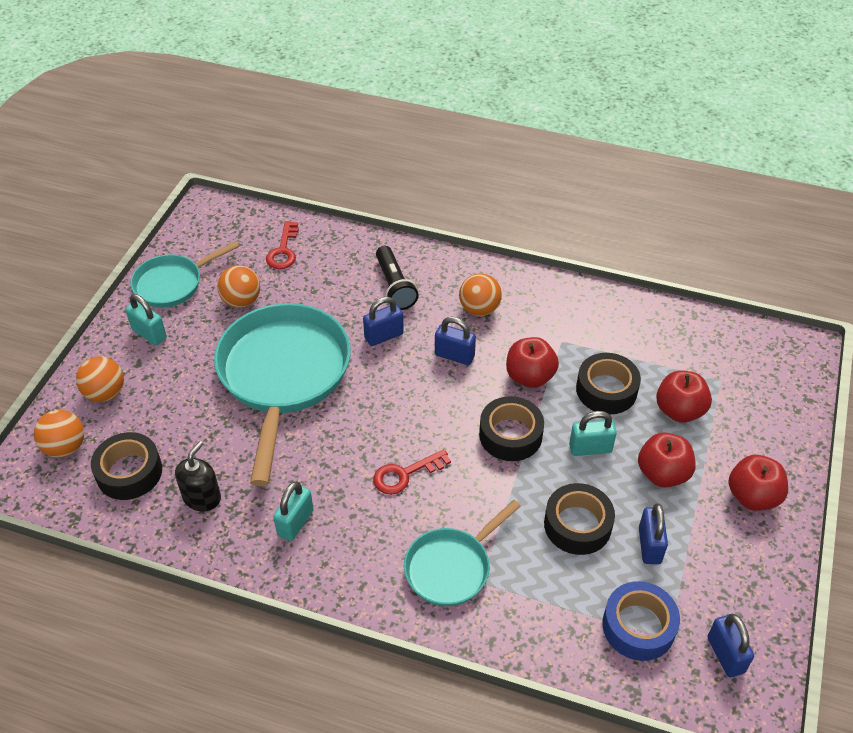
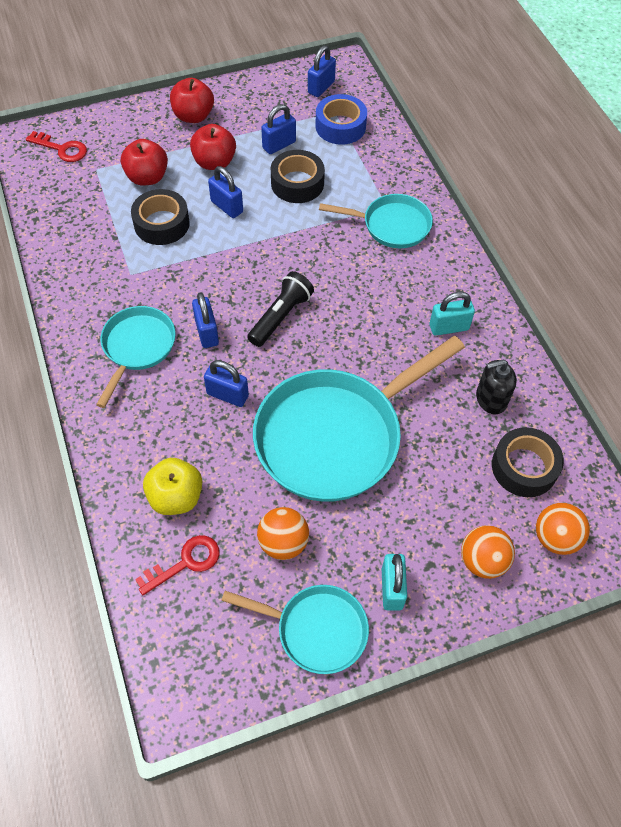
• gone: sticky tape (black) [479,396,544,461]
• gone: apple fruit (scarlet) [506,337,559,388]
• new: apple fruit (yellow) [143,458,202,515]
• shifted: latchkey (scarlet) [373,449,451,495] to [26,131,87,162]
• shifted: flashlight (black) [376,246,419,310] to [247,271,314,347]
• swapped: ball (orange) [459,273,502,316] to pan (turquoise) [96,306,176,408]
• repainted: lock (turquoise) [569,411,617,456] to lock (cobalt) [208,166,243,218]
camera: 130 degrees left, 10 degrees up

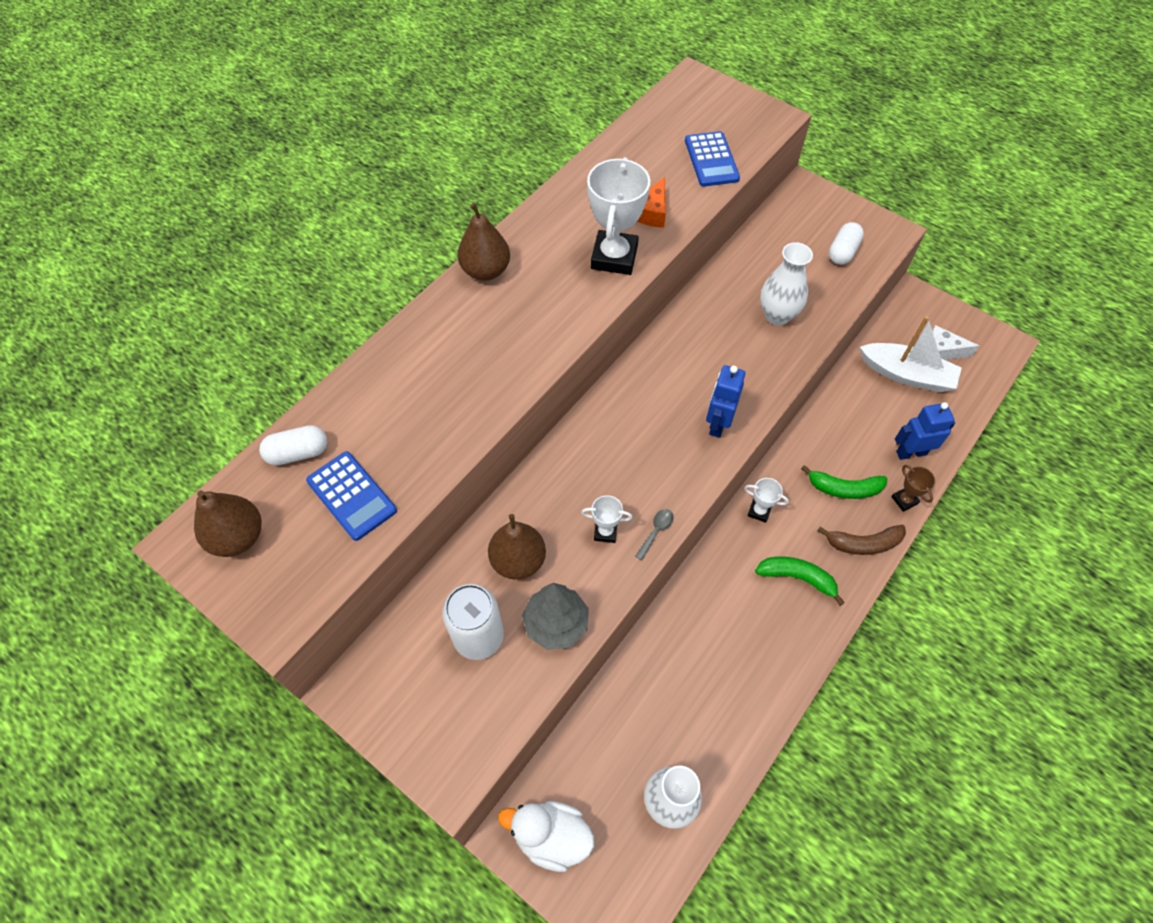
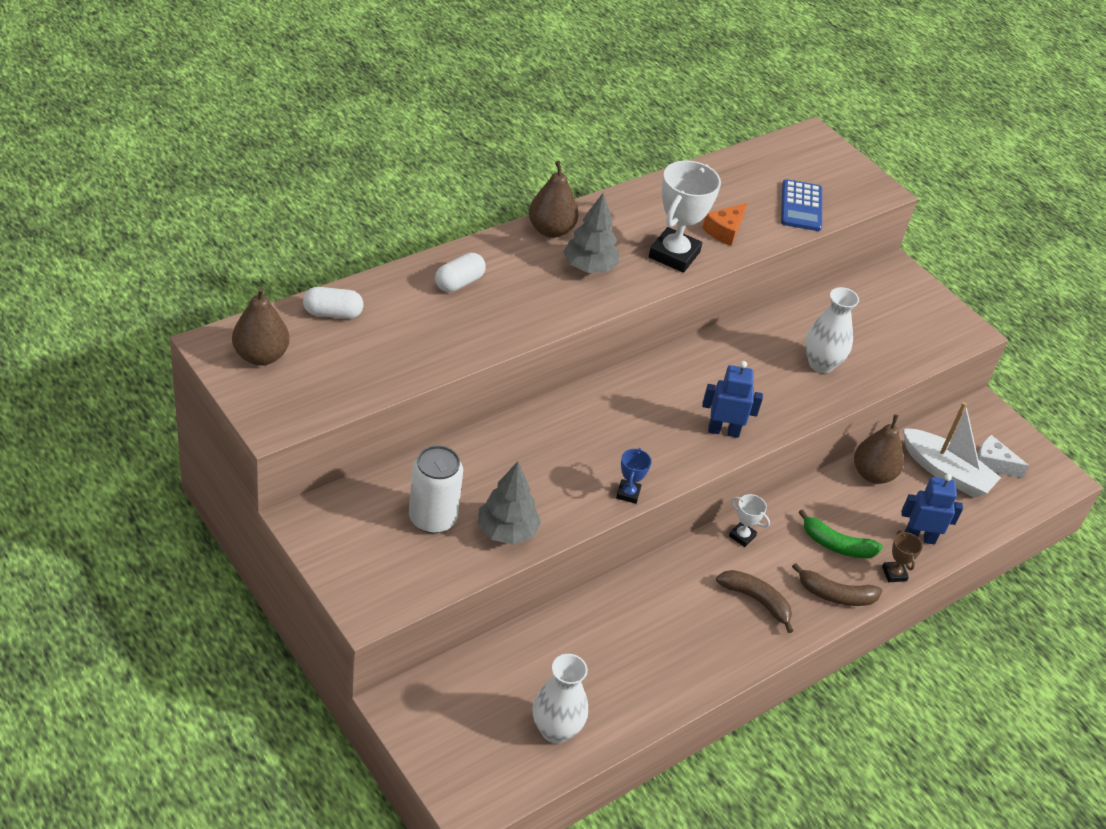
• gone: adding machine (cobalt) [306,451,397,541]
• gone: duck (snow-white) [498,801,594,872]
• gone: prize cup (snow-white) [581,495,633,543]
• new: toy tree (gray) [563,193,619,273]
• shifted: pear fruit (brown) [488,514,546,580] to [854,414,904,484]
• shifted: pill shape (snow-white) [829,222,864,265] to [435,253,486,292]
• swapped: tablespoon (gray) [635,509,674,560] to prize cup (cobalt) [616,448,651,504]
• repainted: banana (leaf-green) [755,557,845,606] to banana (brown) [716,570,793,633]
• rotated: robot (cobalt) [706,365,746,438] = [702,361,763,438] 60 degrees clockwise
camera: 10 degrees right, 15 degrees down

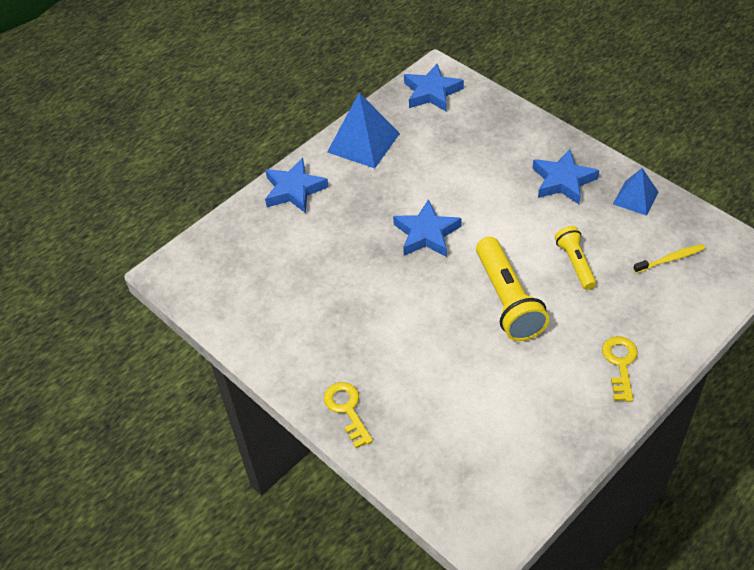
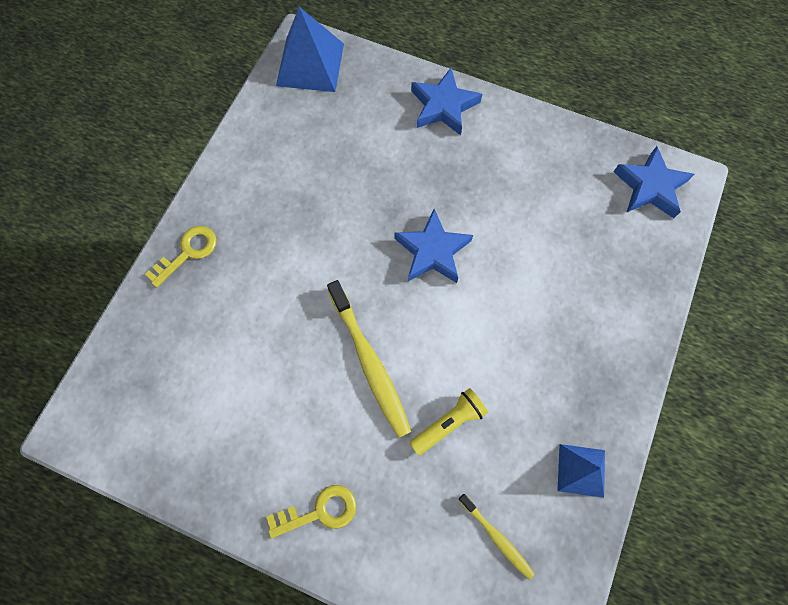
• gone: star shape (cobalt) [533,149,599,204]
• shifted: solid pyramid (cobalt) [327,93,400,168] to [276,7,344,92]
• swapped: flashlight (yellow) [476,237,549,341] to tooth brush (yellow) [327,280,411,438]
camera: 65 degrees right, 20 degrees up

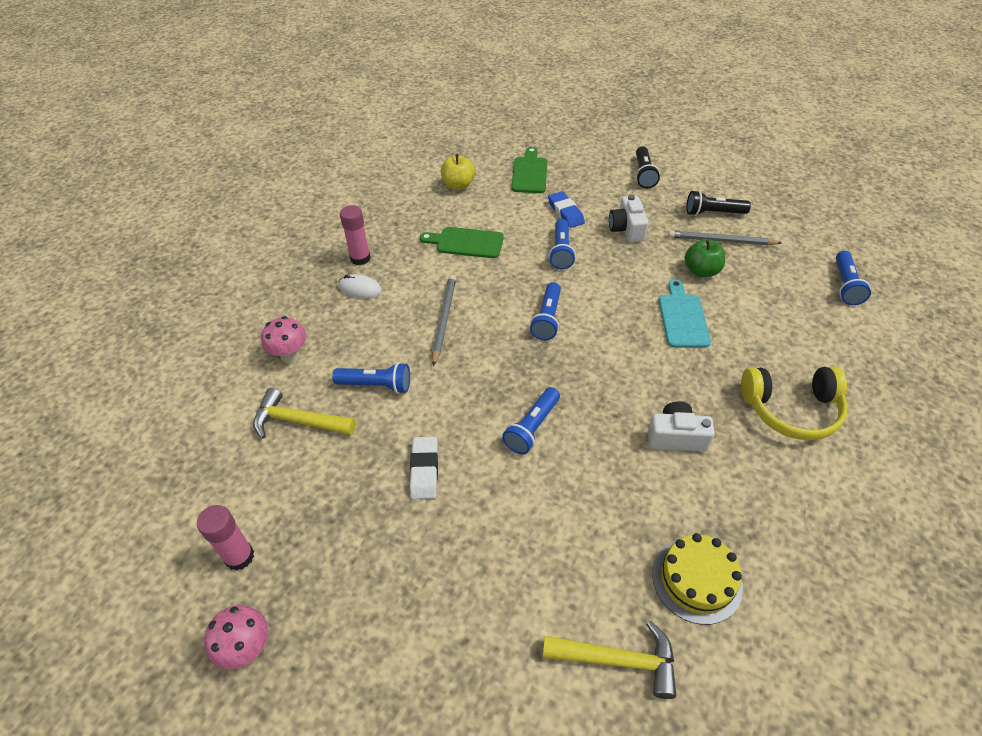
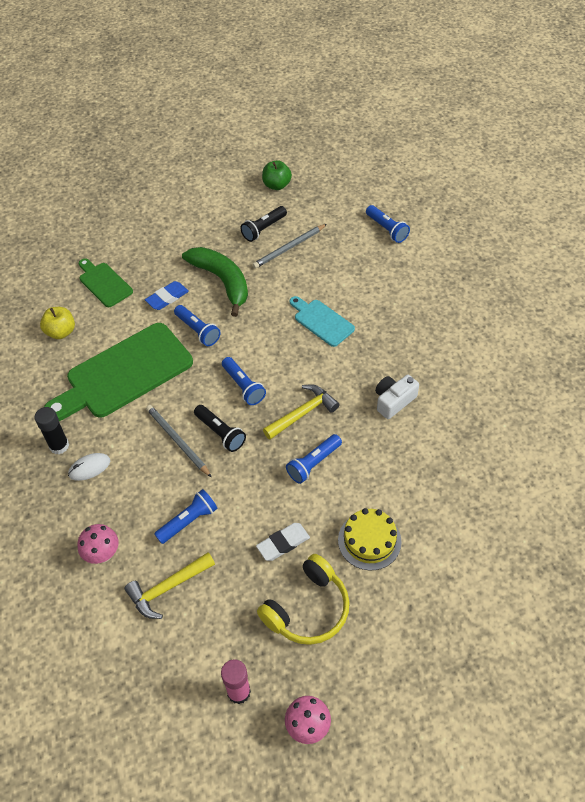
• shifted: hammer (yellow) [543,621,676,699] to [263,384,340,440]
• shifted: flashlight (black) [636,146,660,188] to [194,405,246,452]
• shifted: layer cake (yellow) [652,533,743,625] to [338,508,401,570]
• shifted: apple fruit (leaf-green) [685,239,725,278] to [262,160,292,190]
• shifted: headphones (yellow) [741,366,848,440] to [257,554,350,645]
• swapped: compact camera (snow-white) [609,195,649,242] to banana (leaf-green) [182,247,248,317]
• repainted: stick of glue (pink) [340,205,371,265] to stick of glue (black) [34,407,69,454]
• rotated: pencil eraser (snow-white) [410,437,438,499] = [256,523,310,561] 75 degrees counterclockwise
• rotated: flashlight (cobalt) [502,387,560,454] = [286,434,342,484] 60 degrees clockwise
• rotated: pencil eraser (cobalt) [548,191,585,228] = [145,281,189,310] 60 degrees counterclockwise
• scaled: cutting board (leaf-green) [420,227,504,258] = [44,323,193,421] x1.95
camera: 45 degrees left, 5 degrees up

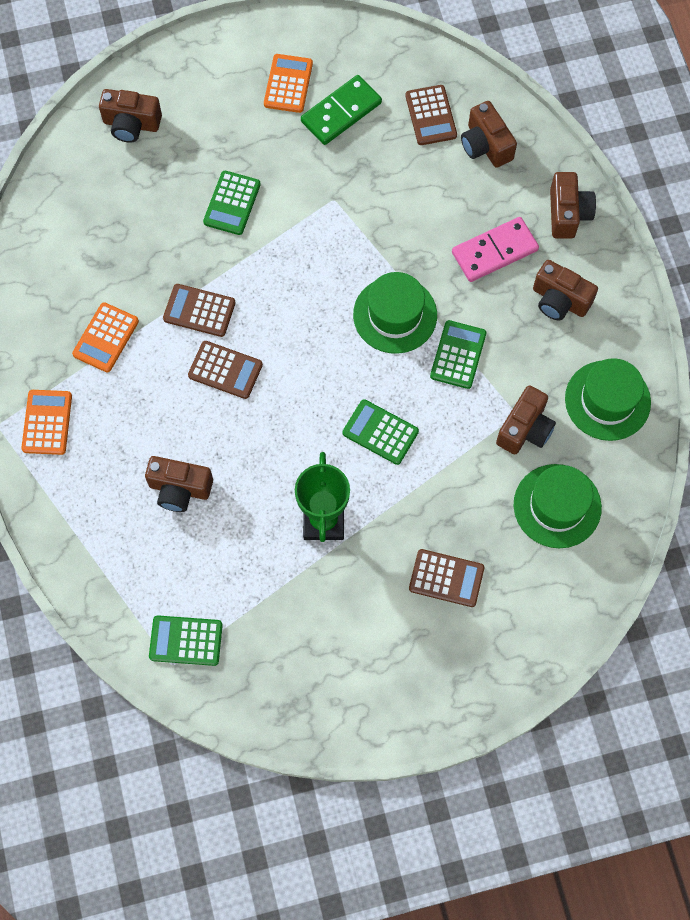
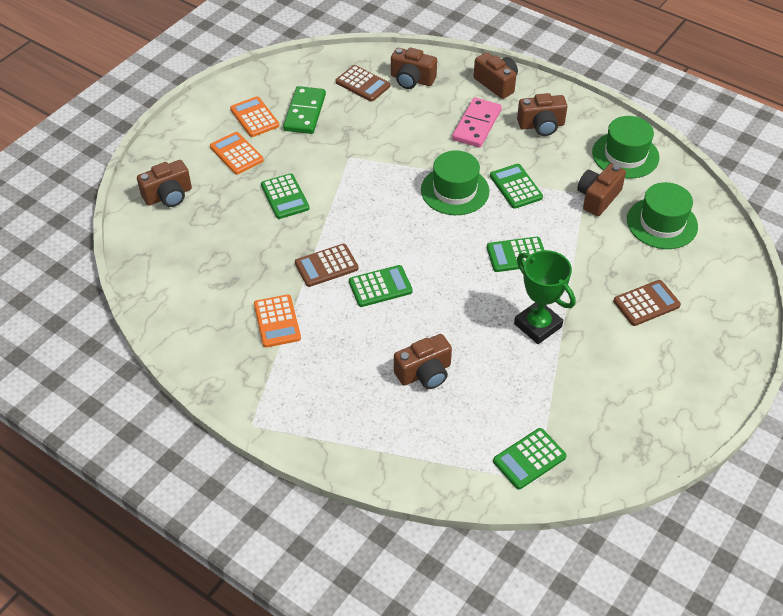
• shifted: adding machine (orange) [21,390,72,455] to [210,132,264,175]
• repainted: adding machine (brown) [188,341,263,399] to adding machine (leaf-green) [349,265,413,307]
• rotated: compact camera (brown) [496,385,556,454] = [577,164,626,216] 135 degrees counterclockwise
camera: 40 degrees left, 20 degrees down

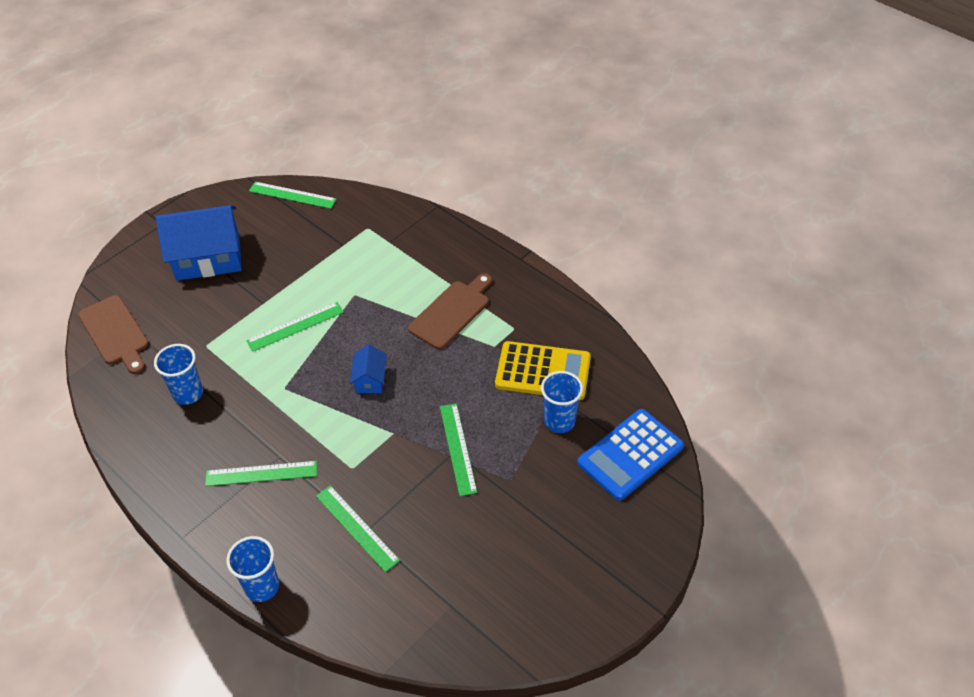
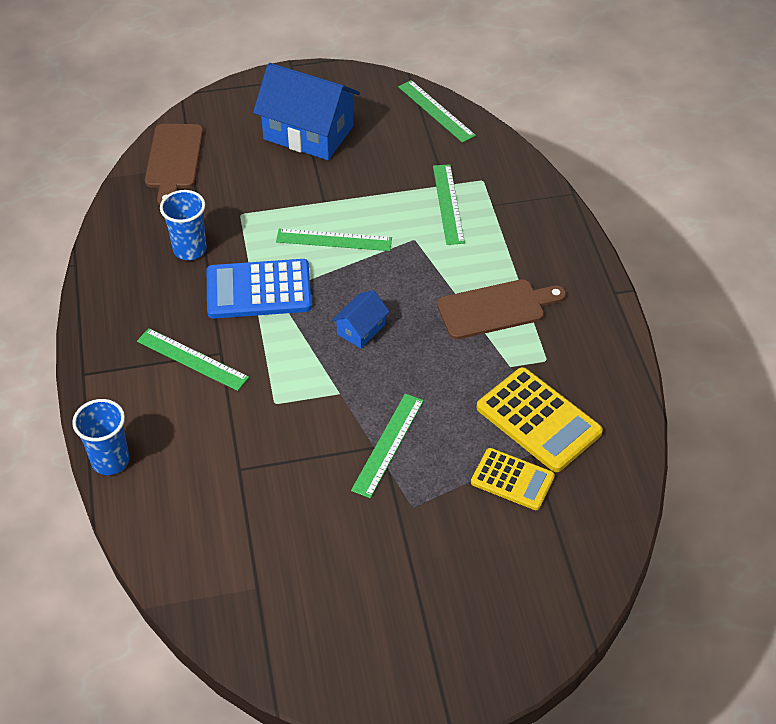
• shifted: ruler (leaf-green) [316,485,400,572] to [433,164,465,245]
• shifted: adding machine (cobalt) [577,409,684,501] to [207,259,312,319]
• swapped: cup (cobalt) [541,371,583,433] to adding machine (yellow) [471,448,555,510]
camera: 35 degrees right, 0 degrees up

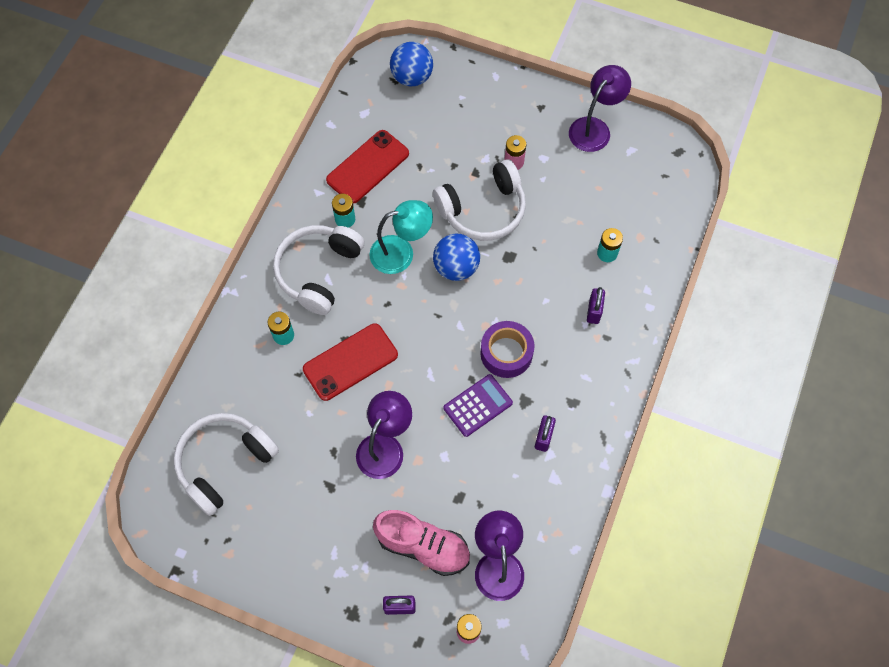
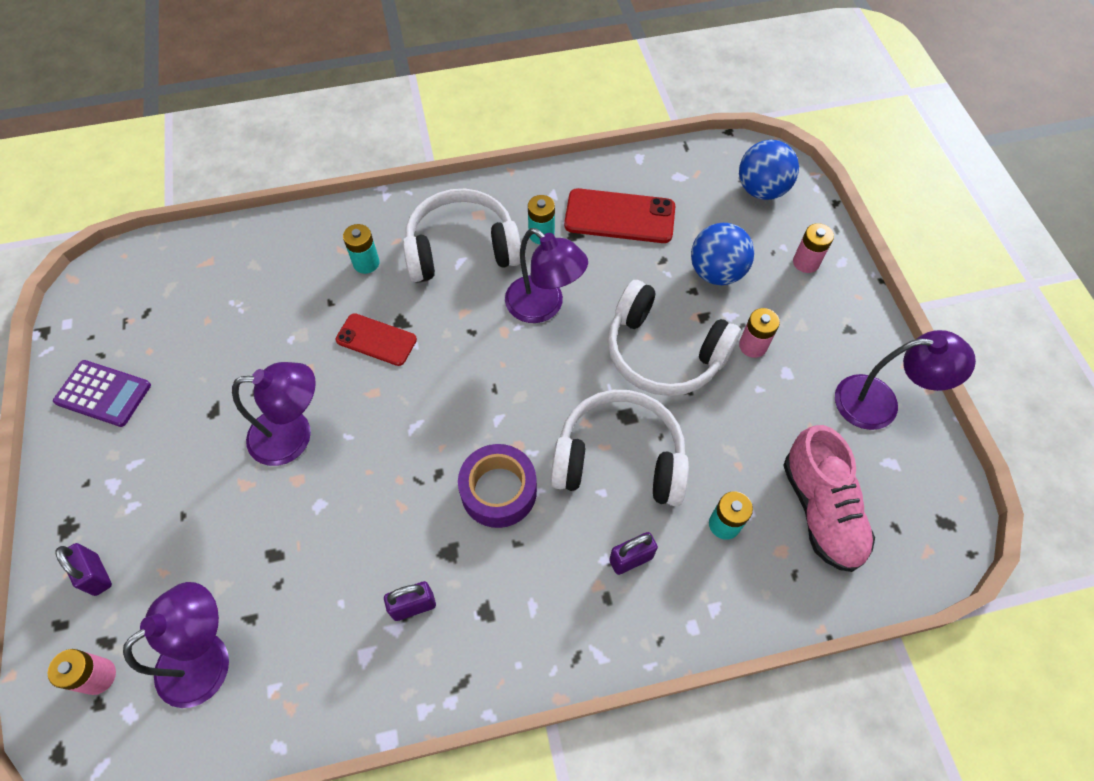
• new: power cell (pink) [793,223,834,273]
• shifted: headphones (snow-white) [174,413,279,516] to [550,390,689,506]
• shifted: shoe (pink) [373,510,470,576] to [783,425,875,572]
• shifted: ball (cobalt) [433,233,480,281] to [691,223,754,285]
• shifted: adding machine (violet) [443,374,513,437] to [53,360,151,427]
• repainted: lamp (turquoise) [369,200,433,274] to lamp (violet) [505,228,588,323]
• scaled: phone (scarlet) [303,323,398,401] = [335,313,417,366] x0.64
camera: 55 degrees right, 5 degrees down

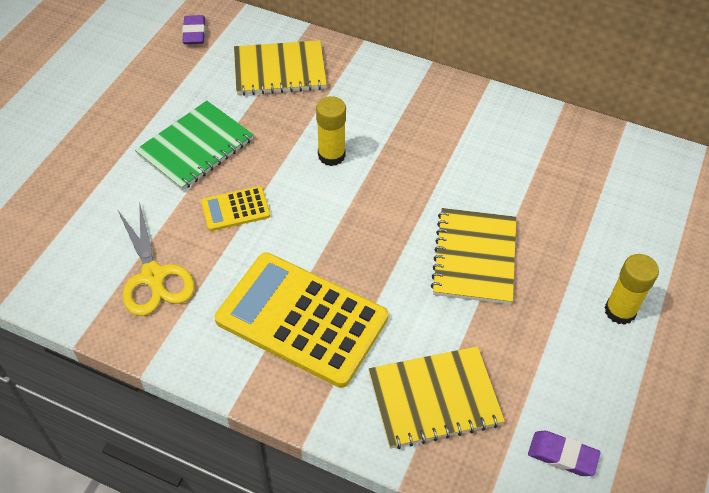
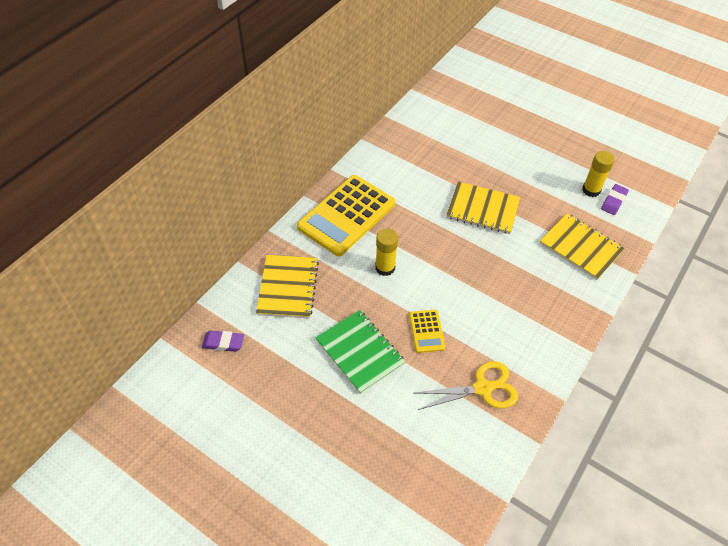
• shifted: adding machine (yellow) [215,252,388,388] to [297,175,396,256]
• shifted: stick of glue (yellow) [604,254,659,325] to [582,151,615,197]
• rotated: notebook (yellow) [369,346,505,449] = [540,213,625,280] 45 degrees counterclockwise
camera: 80 degrees left, 0 degrees up

